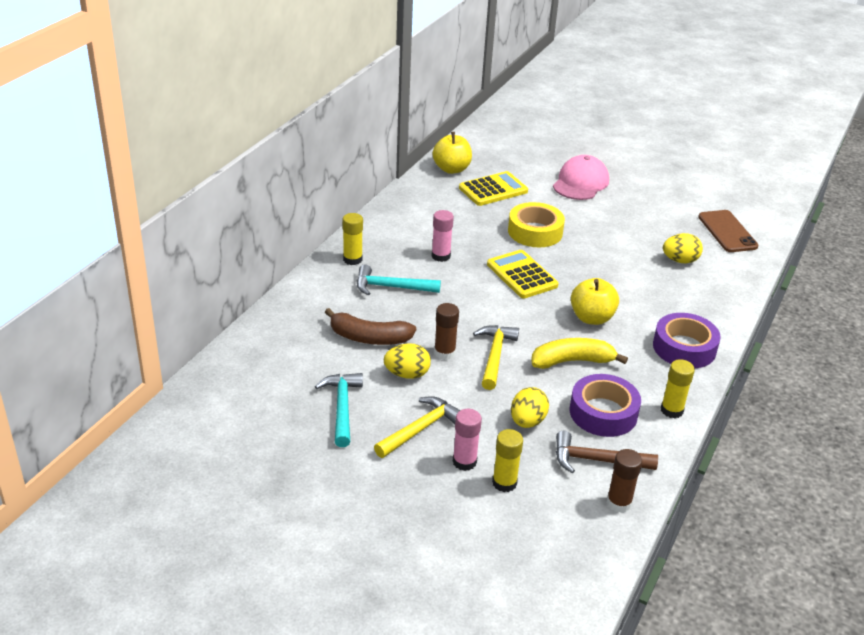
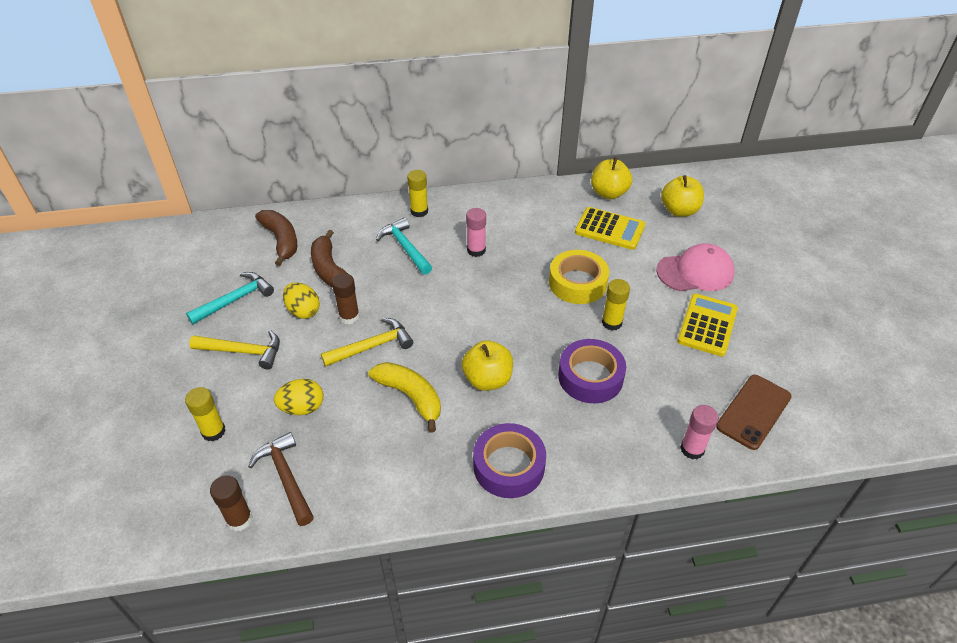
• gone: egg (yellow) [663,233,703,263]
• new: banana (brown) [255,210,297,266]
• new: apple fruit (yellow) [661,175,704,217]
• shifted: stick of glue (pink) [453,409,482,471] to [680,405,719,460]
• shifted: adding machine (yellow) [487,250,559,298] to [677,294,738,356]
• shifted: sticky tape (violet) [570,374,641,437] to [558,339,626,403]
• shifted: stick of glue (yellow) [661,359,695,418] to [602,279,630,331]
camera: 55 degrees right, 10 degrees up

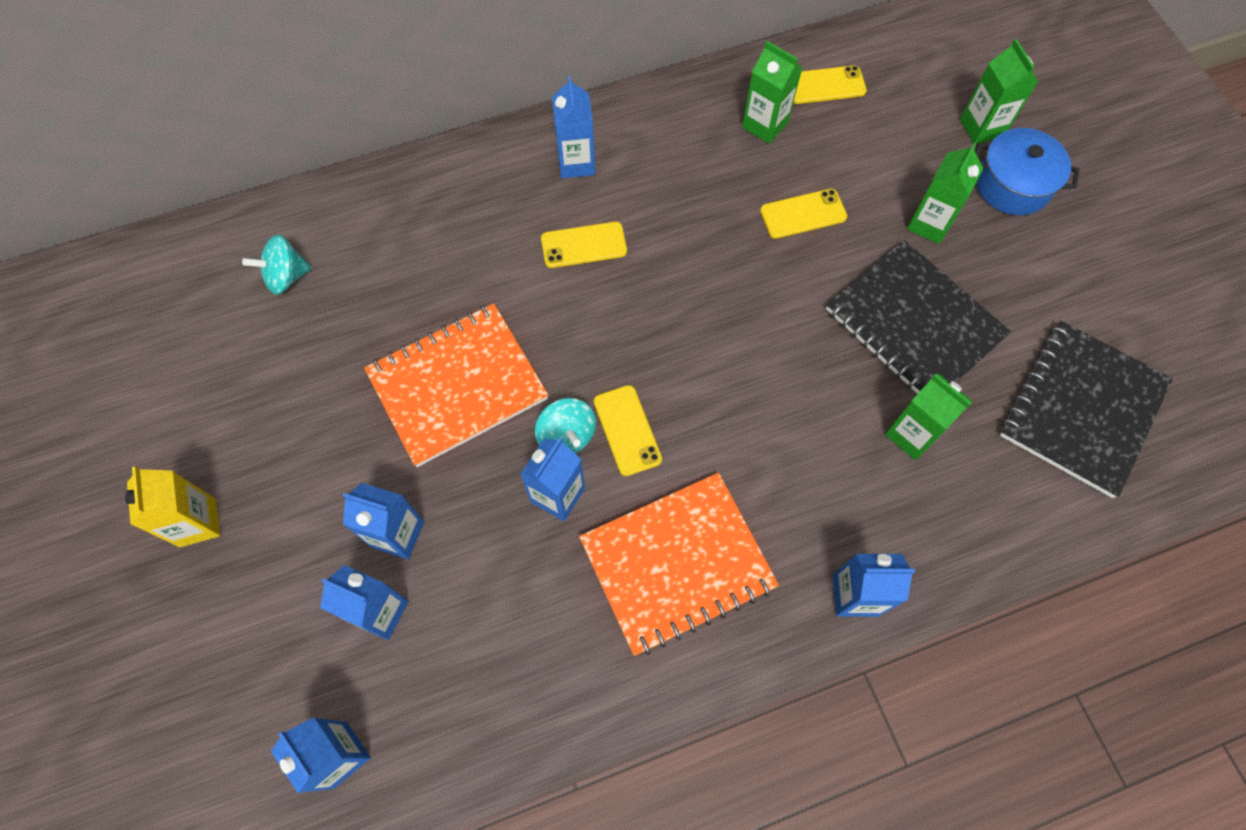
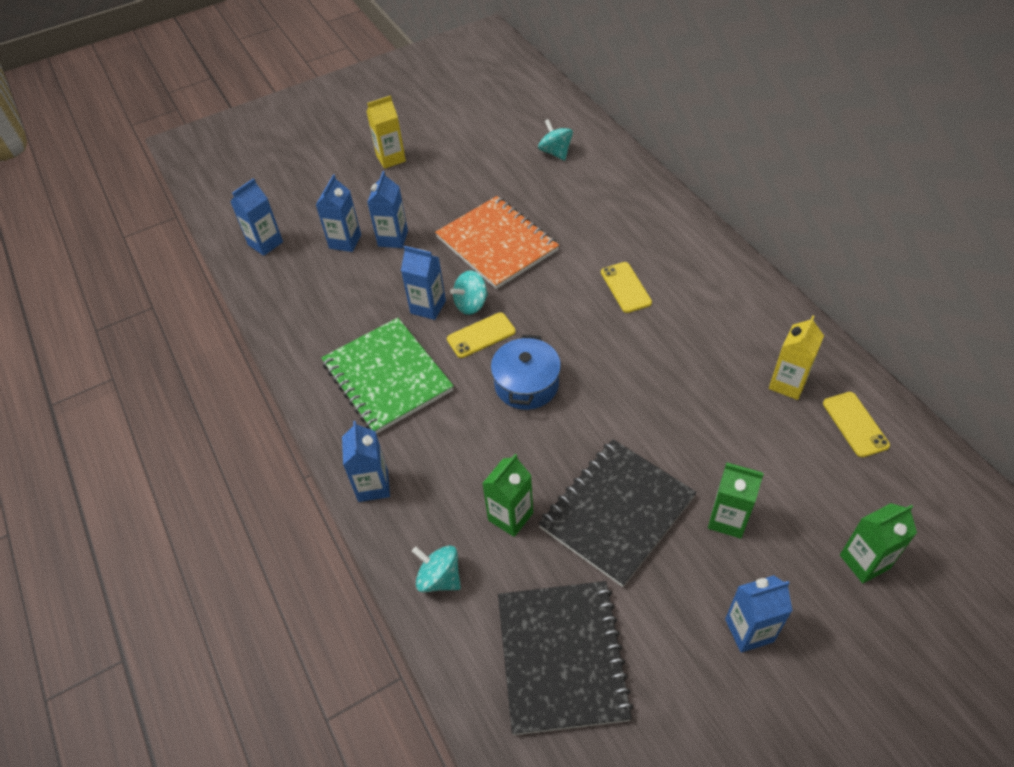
• gone: phone (yellow) [760,189,847,239]
• new: spinning top (turquoise) [412,546,461,592]
• shifted: juice carton (cobalt) [552,76,595,179] to [725,575,793,653]
• shifted: pot (cobalt) [976,128,1079,215] to [491,334,561,410]
• repainted: notebook (orange) [579,472,779,656] to notebook (leaf-green) [321,318,454,434]
• repainted: juice carton (leaf-green) [742,41,803,144] to juice carton (yellow) [769,315,824,400]
• rotated: notebook (black) [1000,321,1173,498] = [498,581,633,735] 60 degrees clockwise
camera: 85 degrees right, 15 degrees down

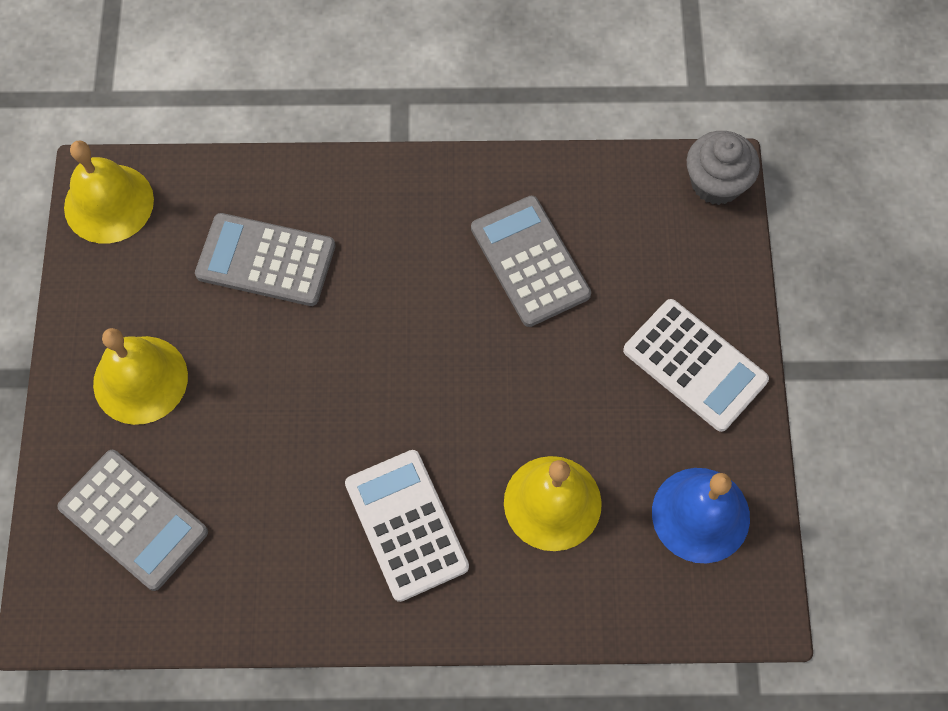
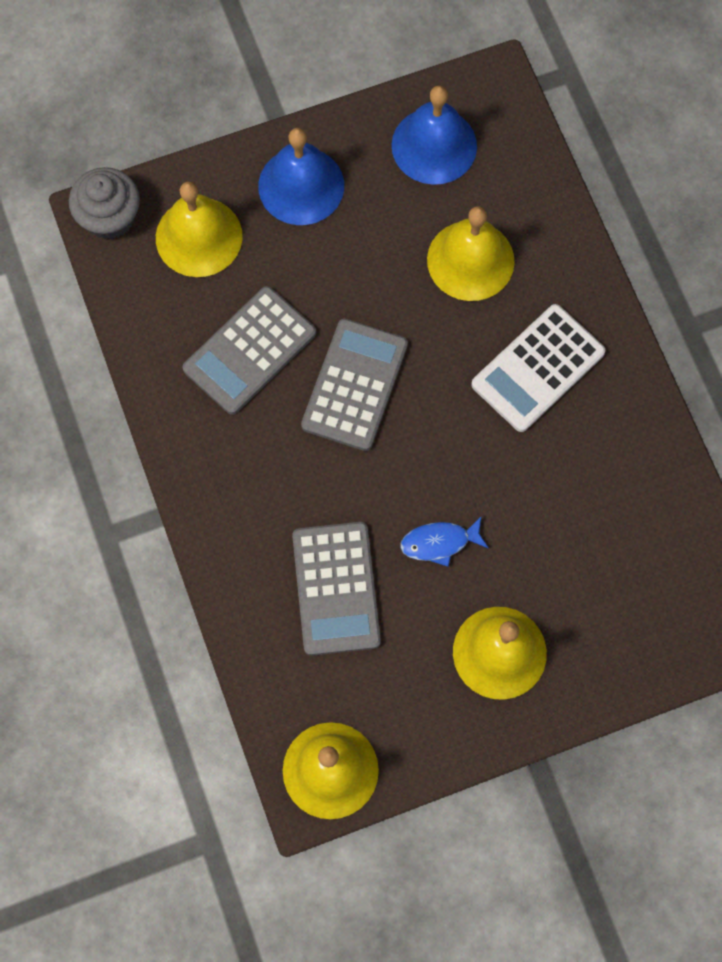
• new: bell (yellow) [156,182,243,277]
• new: fish (cobalt) [400,516,489,567]
• shifted: adding machine (gray) [57,450,208,591] to [301,319,408,451]
• swapped: adding machine (snow-white) [623,299,769,432] to bell (cobalt) [258,128,344,225]
camera: 110 degrees left, 5 degrees up

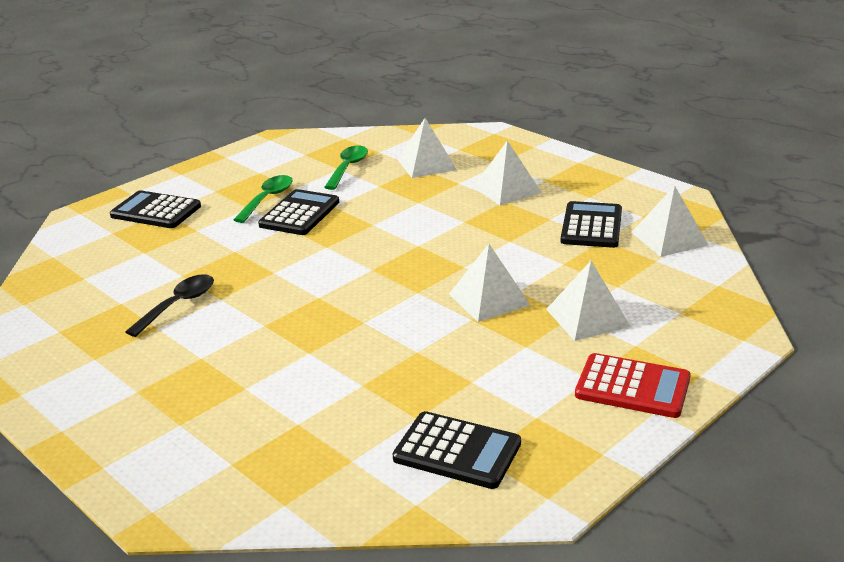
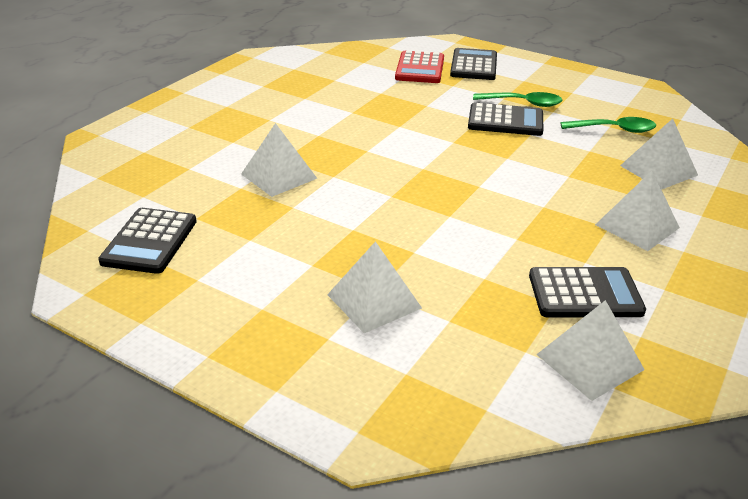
• gone: tablespoon (black) [125,274,214,337]
• shifted: solid pyramid (snow-white) [449,244,530,322] to [241,123,318,197]
• shifted: adding machine (scarlet) [575,353,691,418] to [395,51,444,83]
camera: 75 degrees right, 5 degrees up

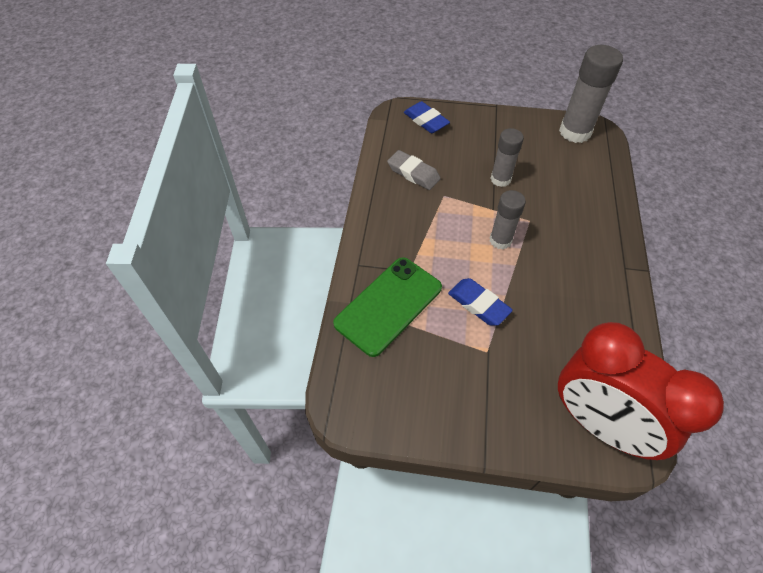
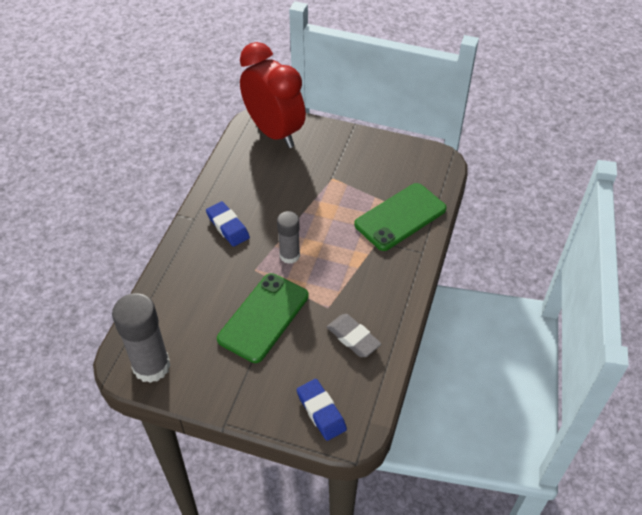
• shifted: pencil eraser (cobalt) [448,278,513,326] to [206,201,250,247]
• swapped: stick of glue (gray) [490,128,524,187] to phone (leaf-green) [217,273,309,363]
camera: 170 degrees left, 5 degrees down

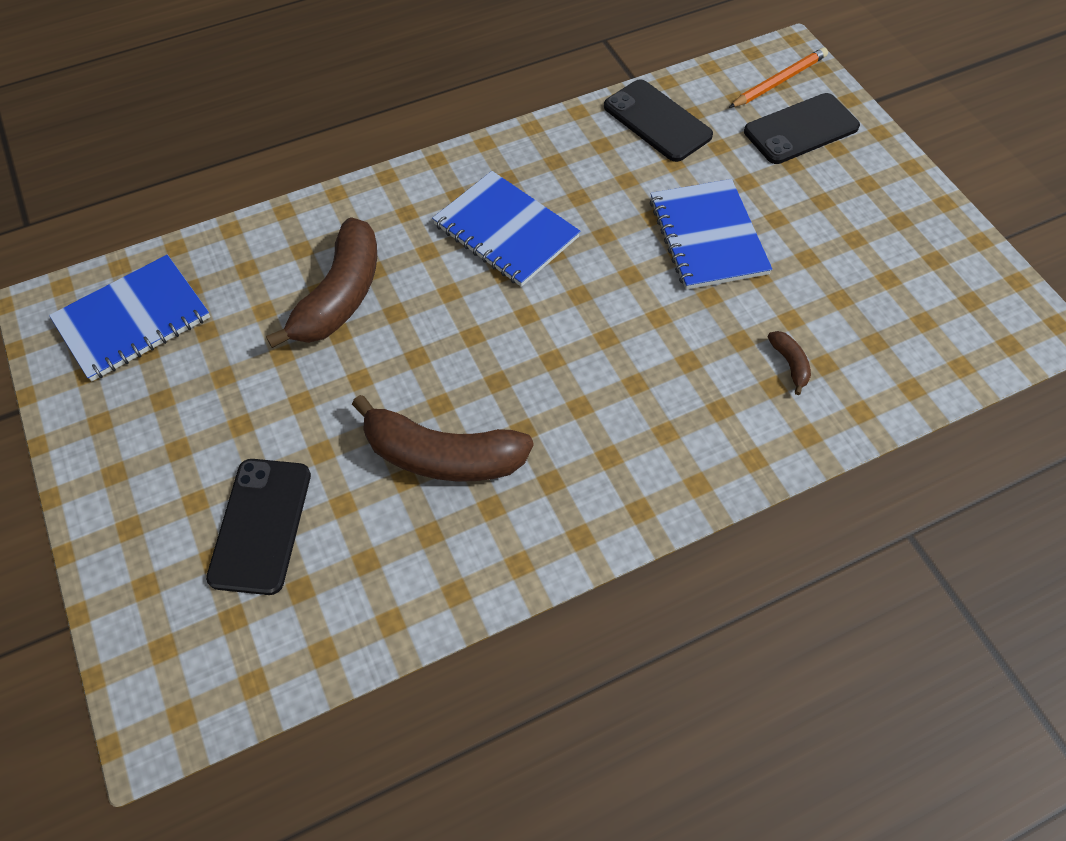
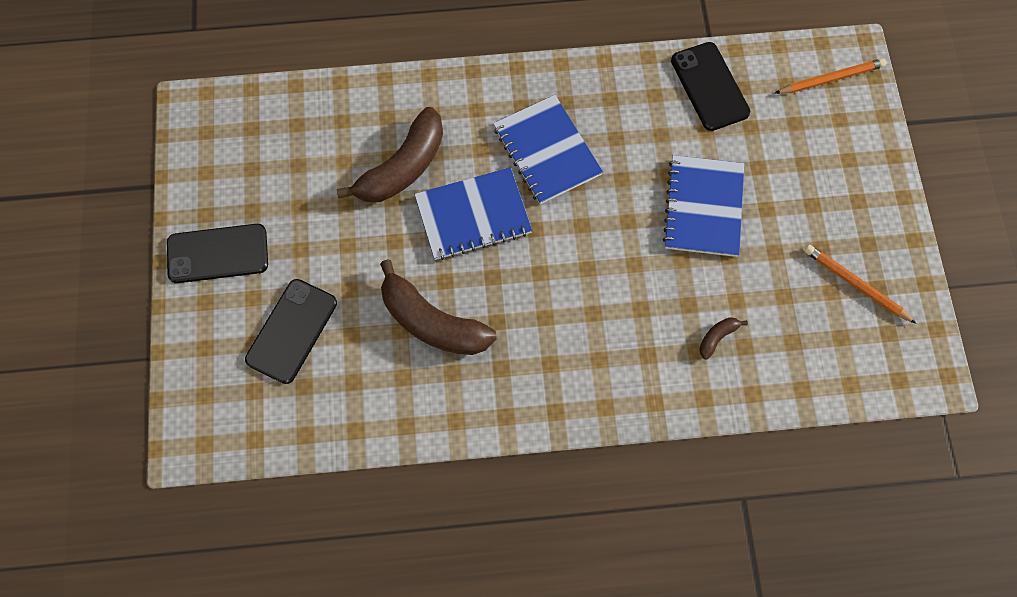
• new: wooden pencil (orange) [804,245,917,324]
• shifted: notebook (cobalt) [49,255,210,381] to [414,167,532,260]
• shifted: phone (black) [744,93,860,164] to [167,224,268,283]
• rotated: banana (brown) [768,331,811,395] = [699,317,748,359] 135 degrees counterclockwise
camera: 20 degrees right, 10 degrees up

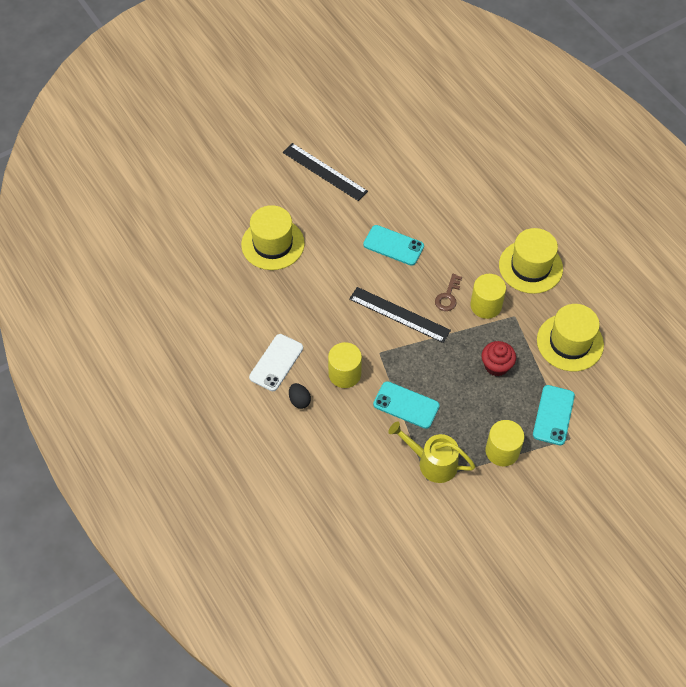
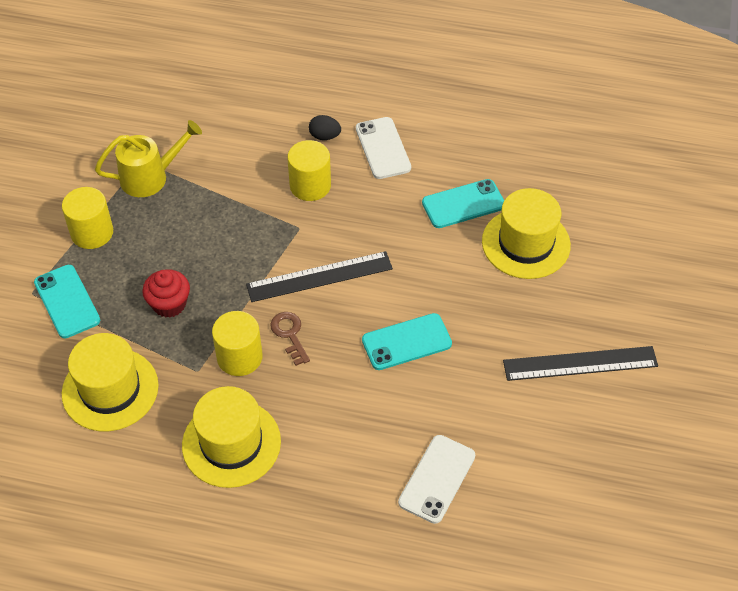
• new: phone (snow-white) [398,435,475,524]
• shifted: phone (turquoise) [373,381,440,429] to [422,179,504,228]
camera: 135 degrees right, 5 degrees down

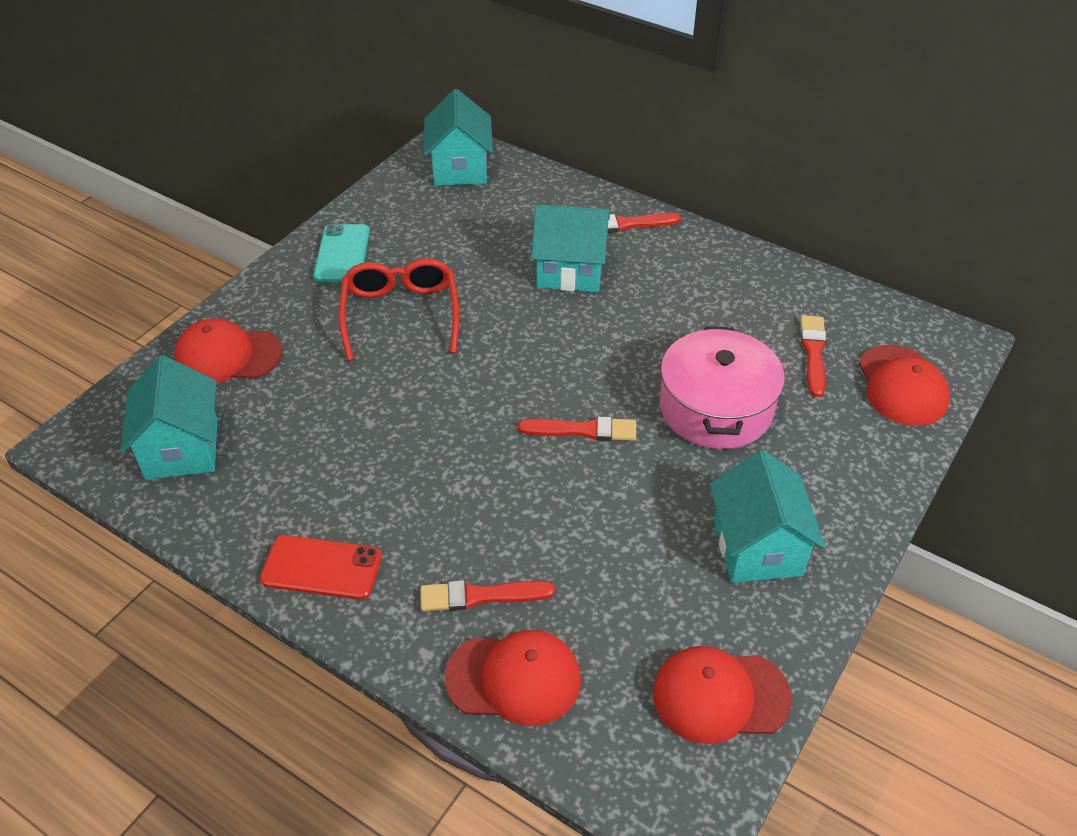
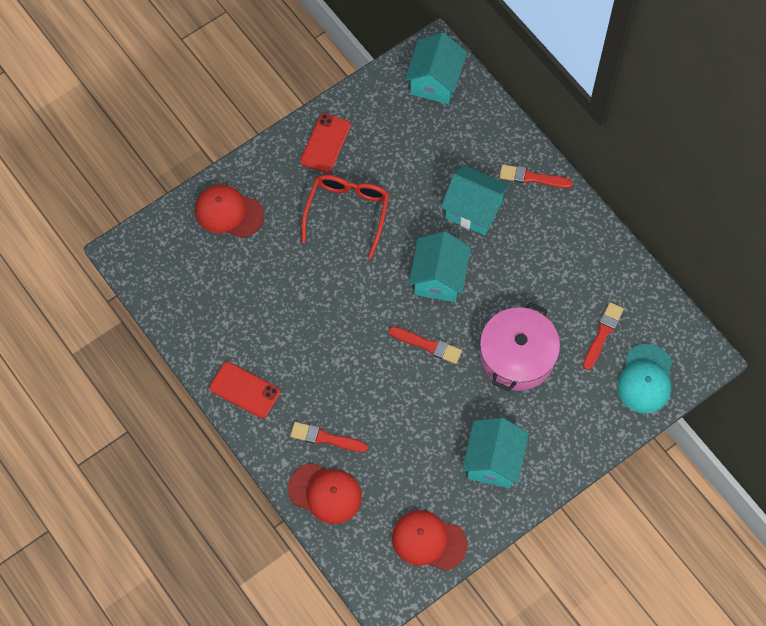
• shifted: toy house (turquoise) [120,355,217,480] to [409,231,471,302]
• repainted: phone (turquoise) [313,224,370,282] to phone (scarlet) [300,113,351,173]
• repainted: baseball cap (scarlet) [859,345,950,426] to baseball cap (turquoise) [617,344,672,414]
camera: 20 degrees right, 20 degrees up

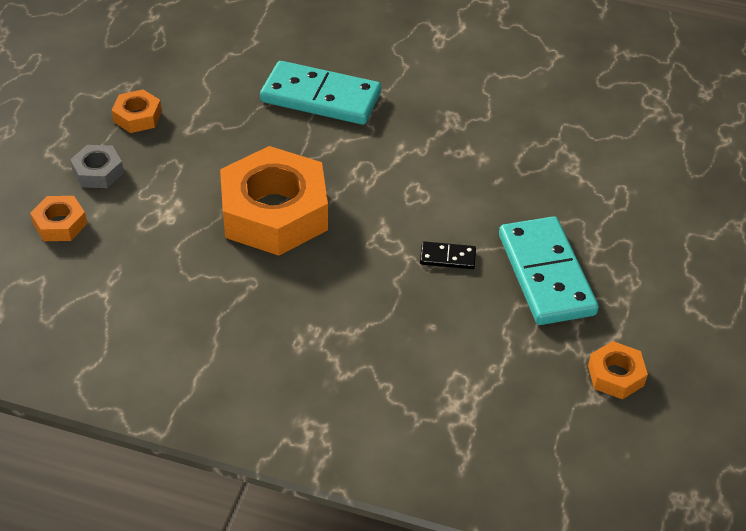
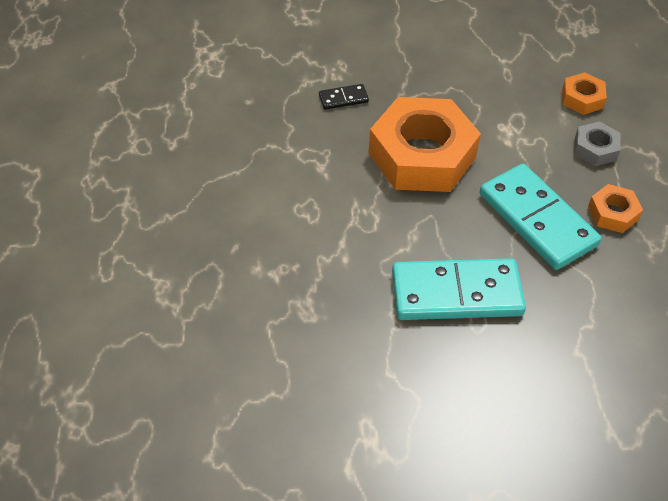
• gone: hex nut (orange) [588,341,648,399]
• shifted: domino tile (black) [420,241,476,269] to [319,84,369,110]
• shifted: domino tile (turquoise) [499,216,599,325] to [480,164,601,270]
camera: 160 degrees right, 5 degrees up

